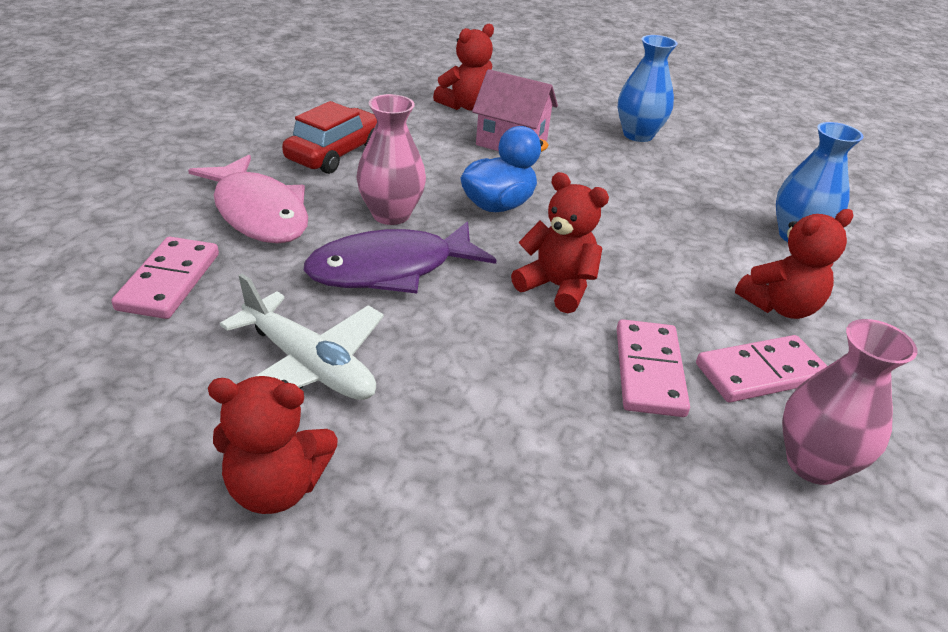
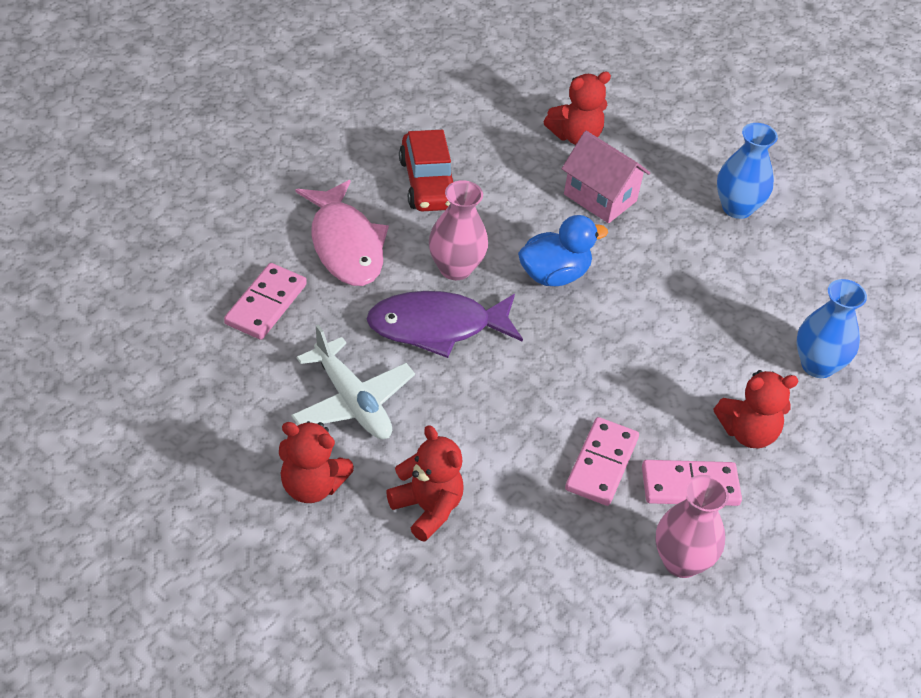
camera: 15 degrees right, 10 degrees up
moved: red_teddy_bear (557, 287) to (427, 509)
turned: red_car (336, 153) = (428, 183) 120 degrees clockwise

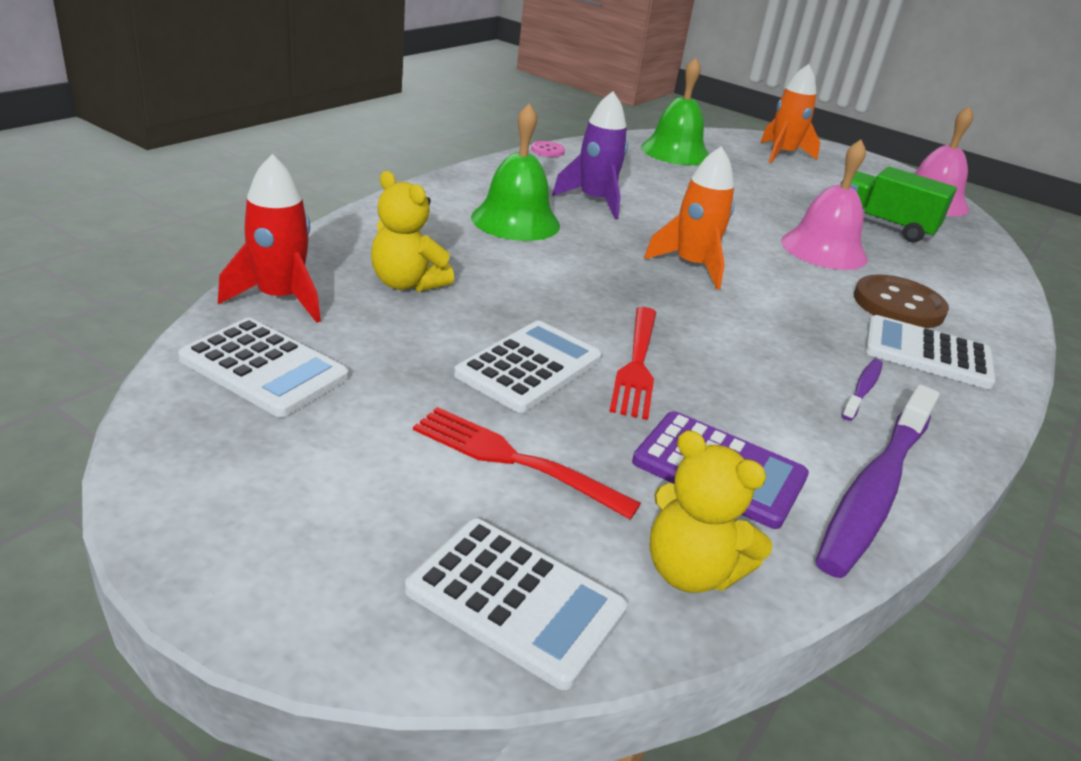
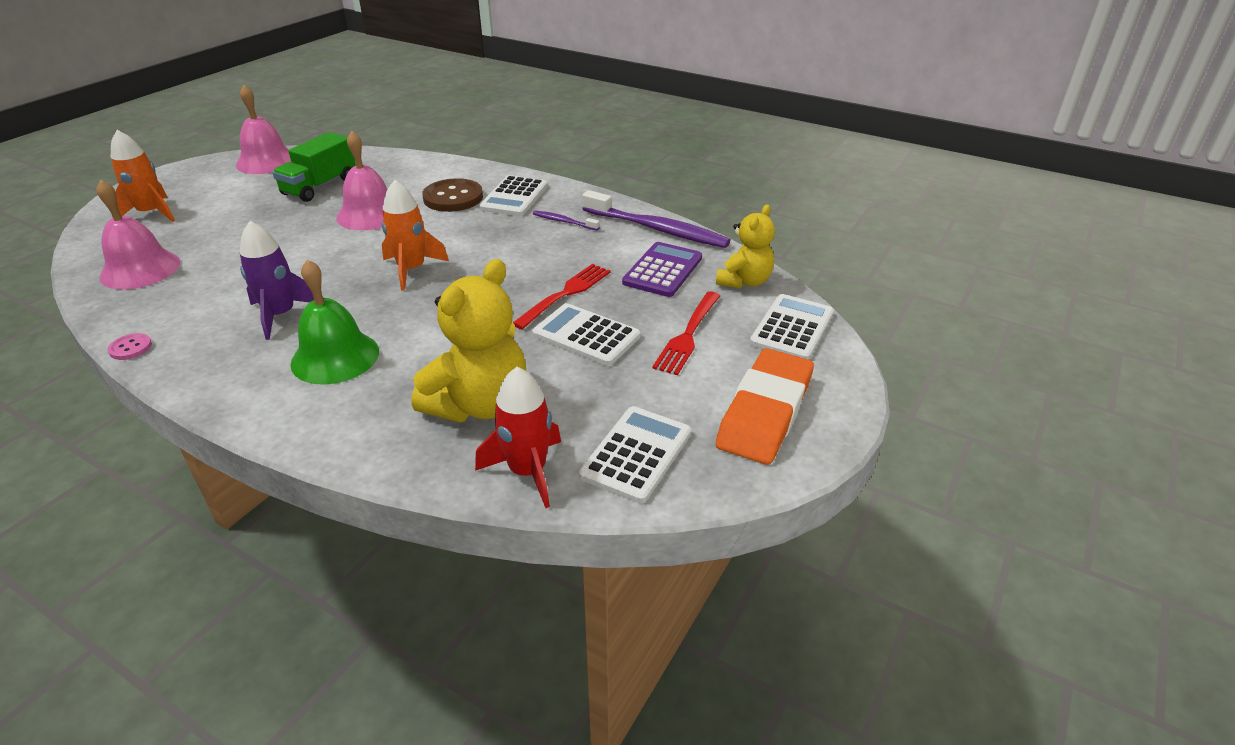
camera: 90 degrees left, 5 degrees up
added: orange_eraser (764, 412)
recoloured: green_bell (675, 152) to pink_bell (140, 269)
turned: red_fork (636, 364) = (565, 294) 60 degrees counterclockwise
resized: yellow_teddy_bear (407, 283) = (479, 404) x1.60

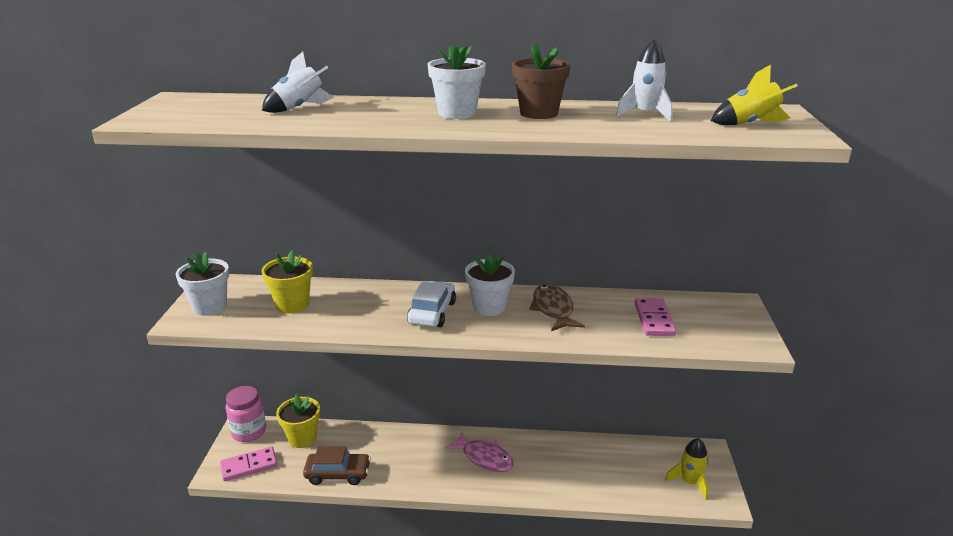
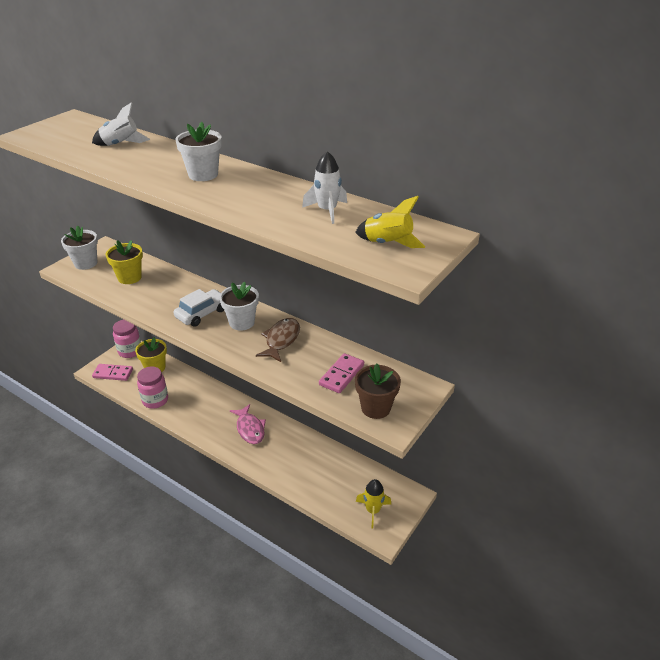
camera: 30 degrees right, 10 degrees up
moved: brown_flower_pot (538, 113) to (376, 408)
replaced: brown_car (338, 474) to pink_jar (155, 400)

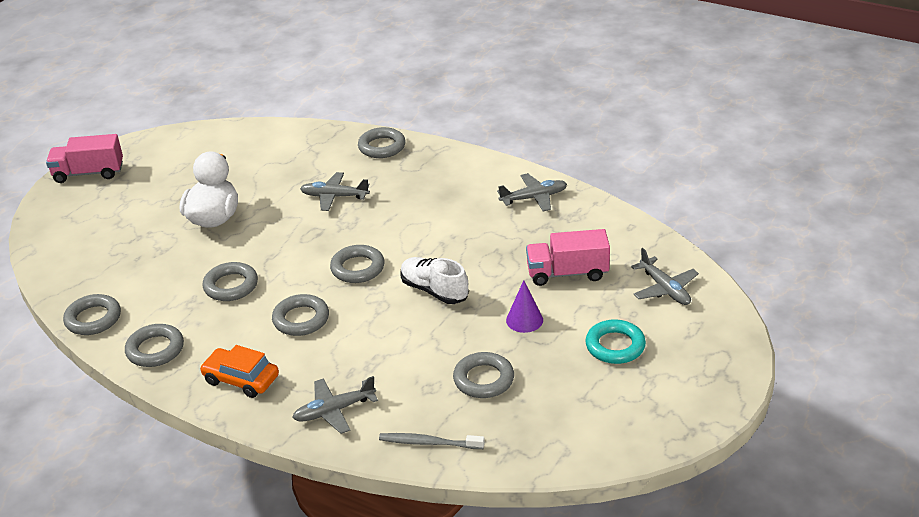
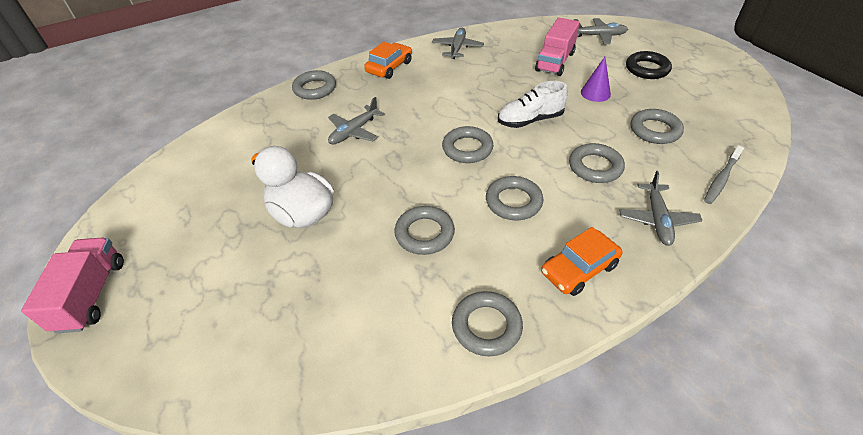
camera: 60 degrees left, 10 degrees up
added: orange_car (389, 67)
moved: grey_ring (93, 319) to (595, 167)
recoloured: turquoise_ring (615, 346) to black_ring (647, 69)
turned: pink_truck (89, 173) = (91, 295) 150 degrees clockwise

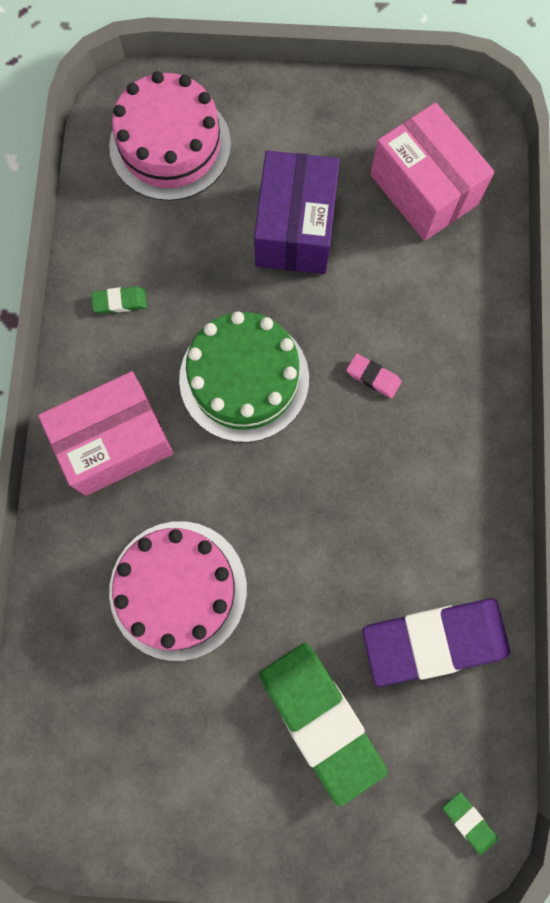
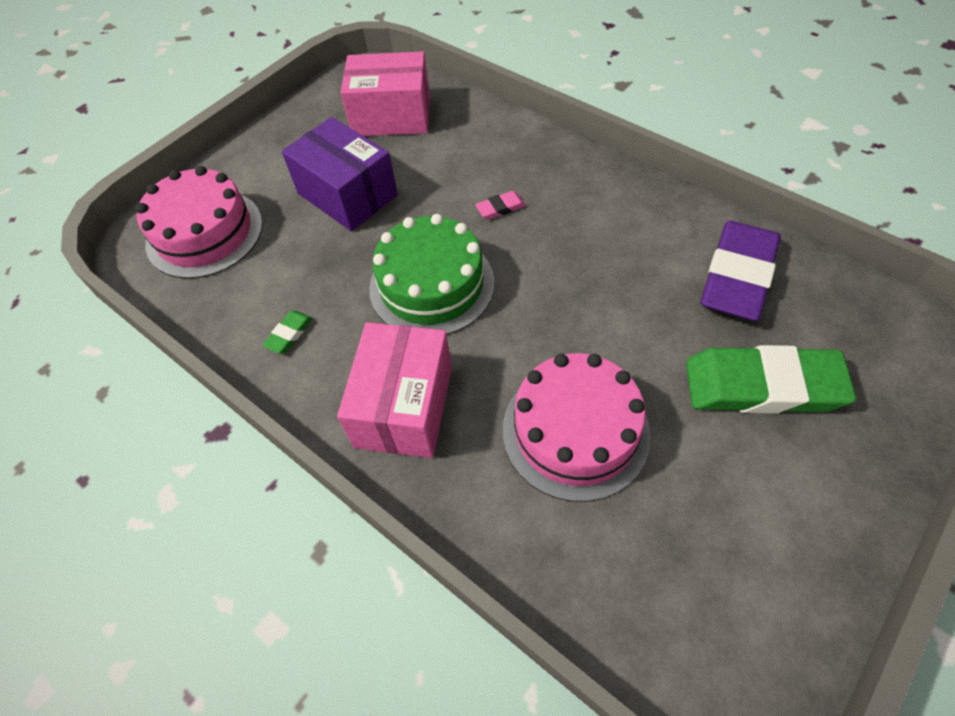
camera: 50 degrees left, 20 degrees down
removed: green_eraser (469, 822)

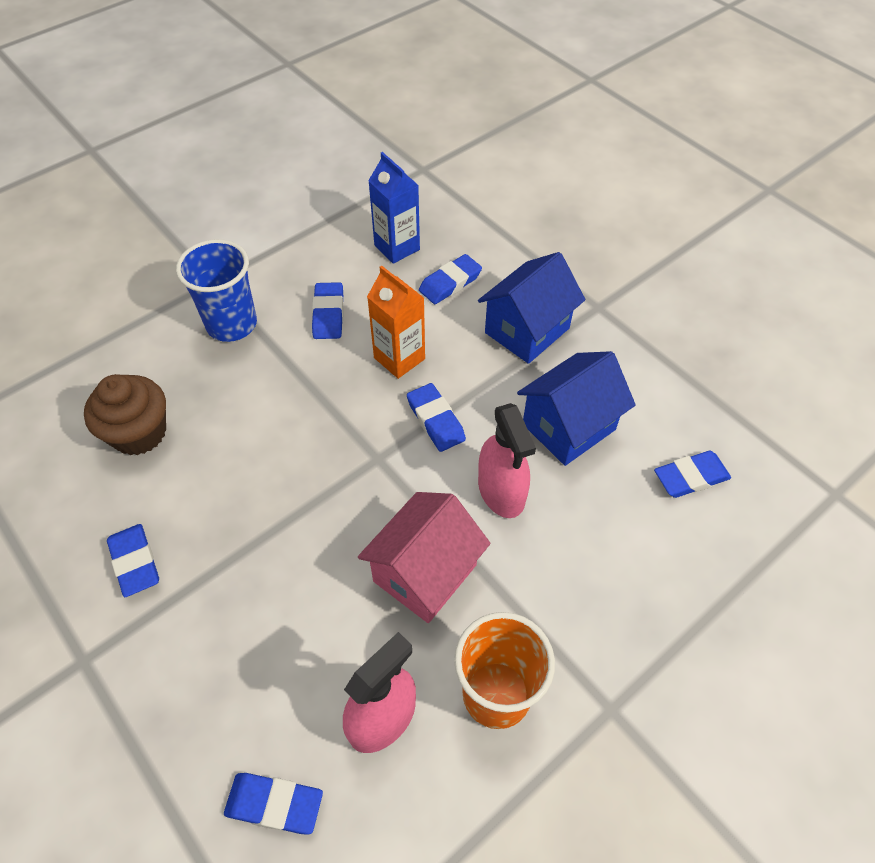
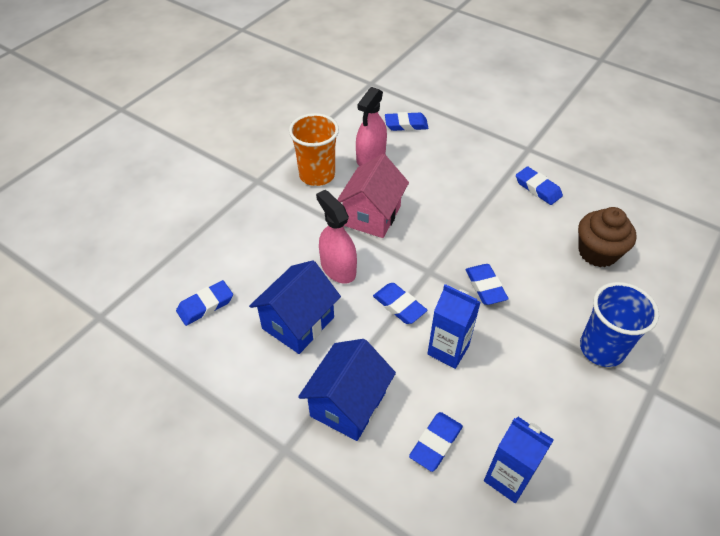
camera: 165 degrees right, 5 degrees down
moved: blue_eraser (328, 314) to (485, 286)
recoloured: orange_carton (399, 358) to blue_carton (448, 350)

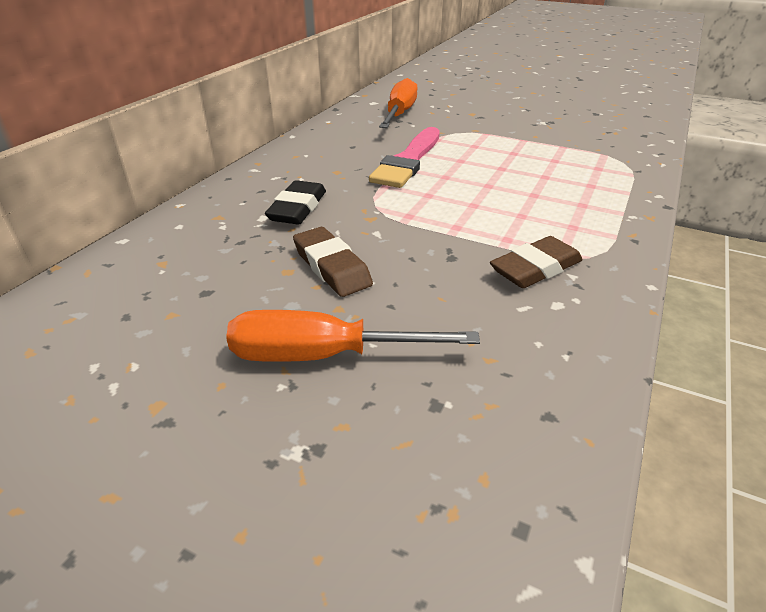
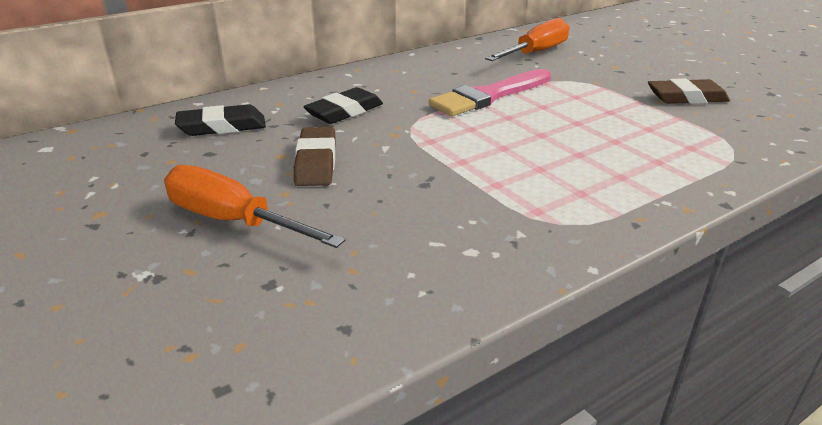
camera: 30 degrees right, 5 degrees down
added: black_eraser (222, 126)
moved: brown_eraser (535, 268) to (686, 98)

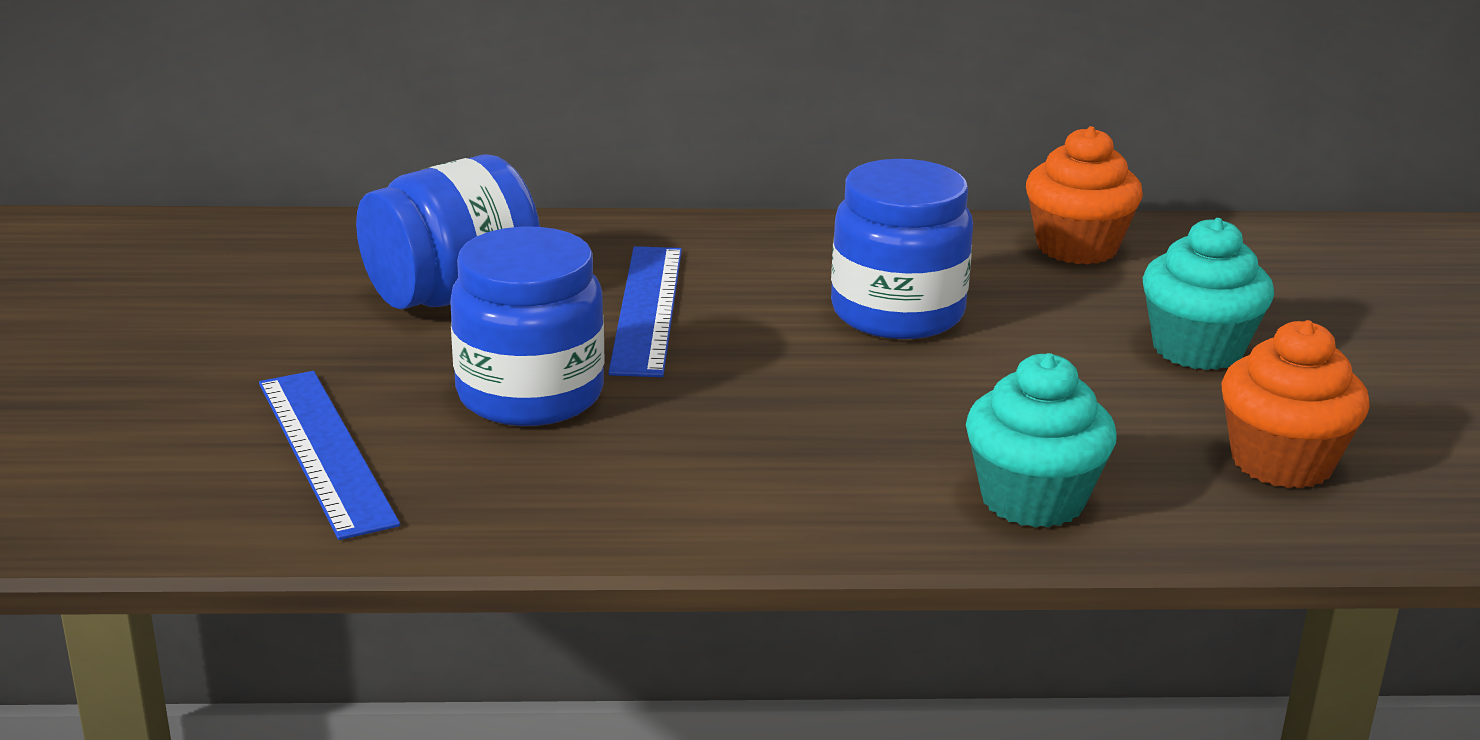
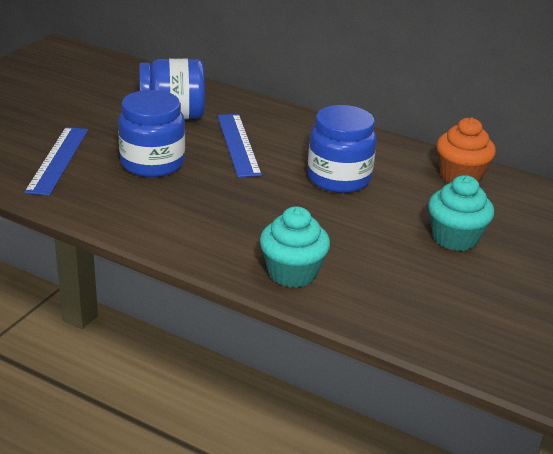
camera: 30 degrees right, 5 degrees up
removed: orange_cupcake (1281, 462)
turned: blue_ruler (648, 309) = (238, 144) 45 degrees counterclockwise

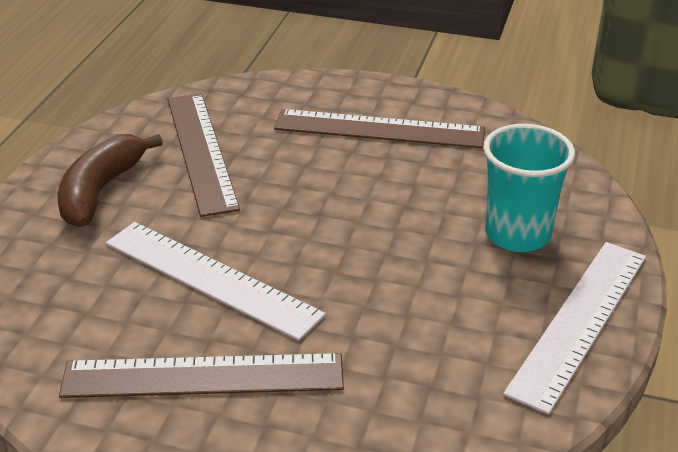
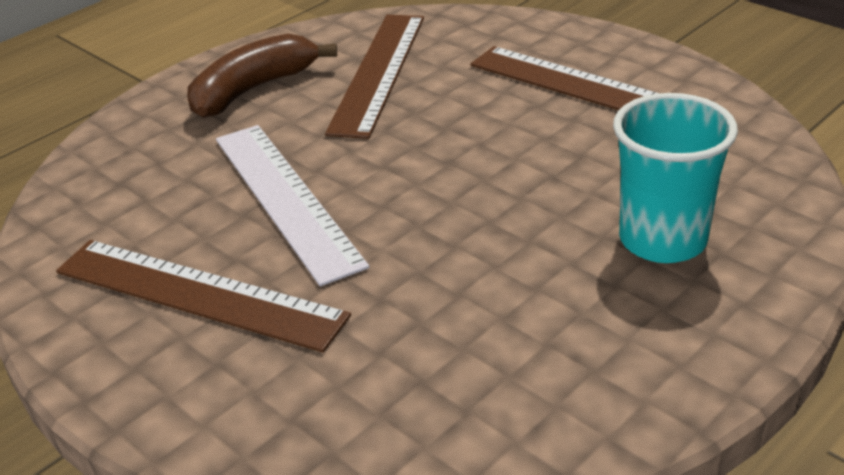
camera: 30 degrees right, 0 degrees up
removed: white_ruler (580, 321)

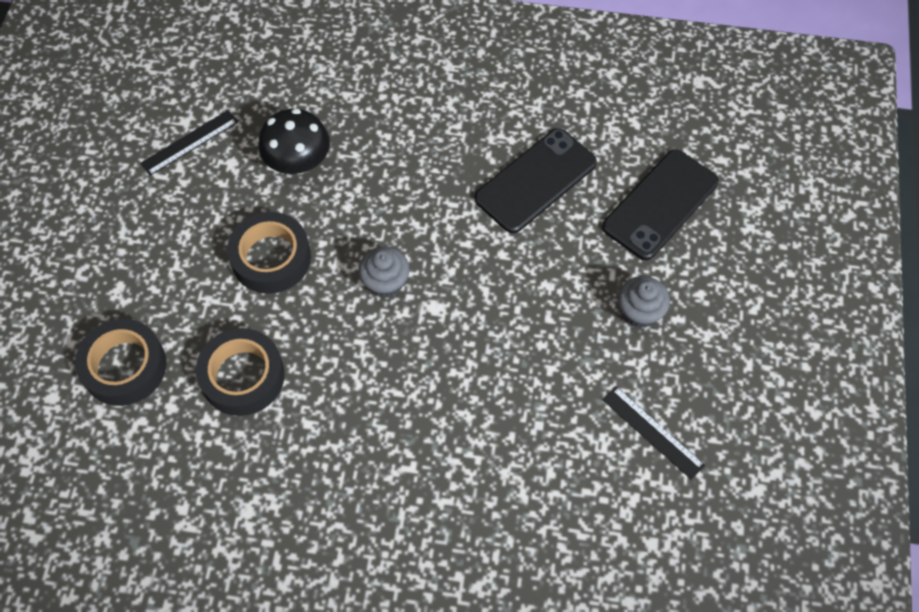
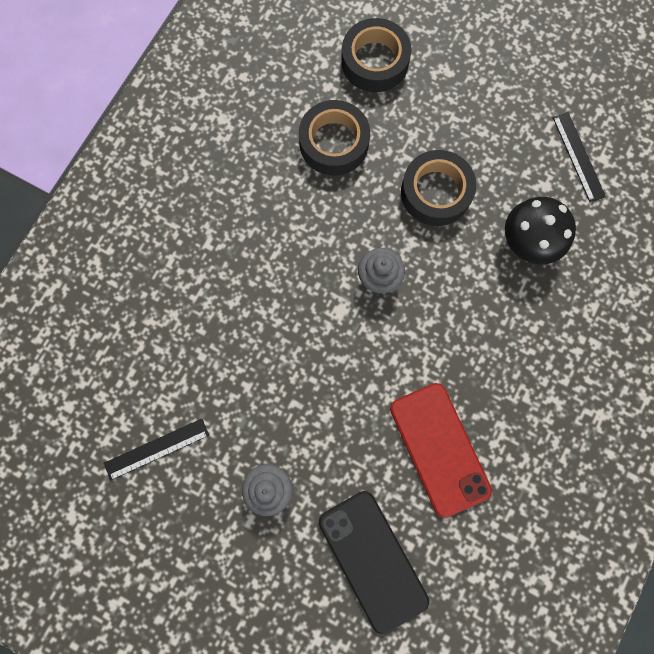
camera: 110 degrees right, 15 degrees up
recoloured: black_phone (535, 181) to red_phone (439, 449)

